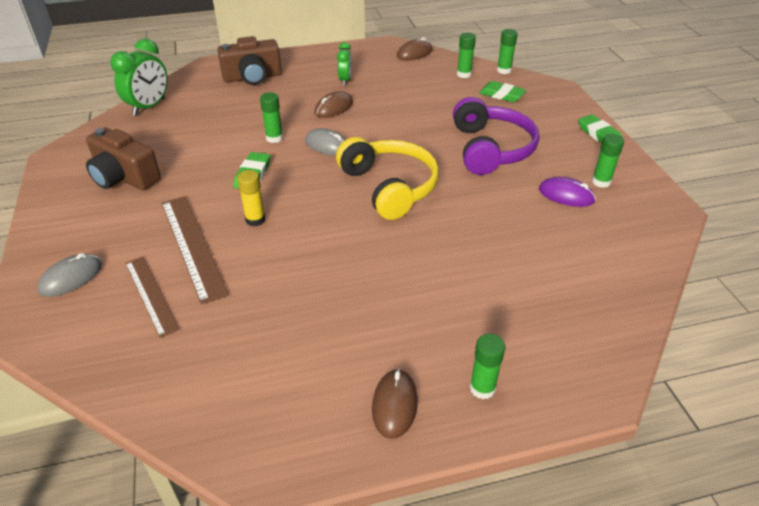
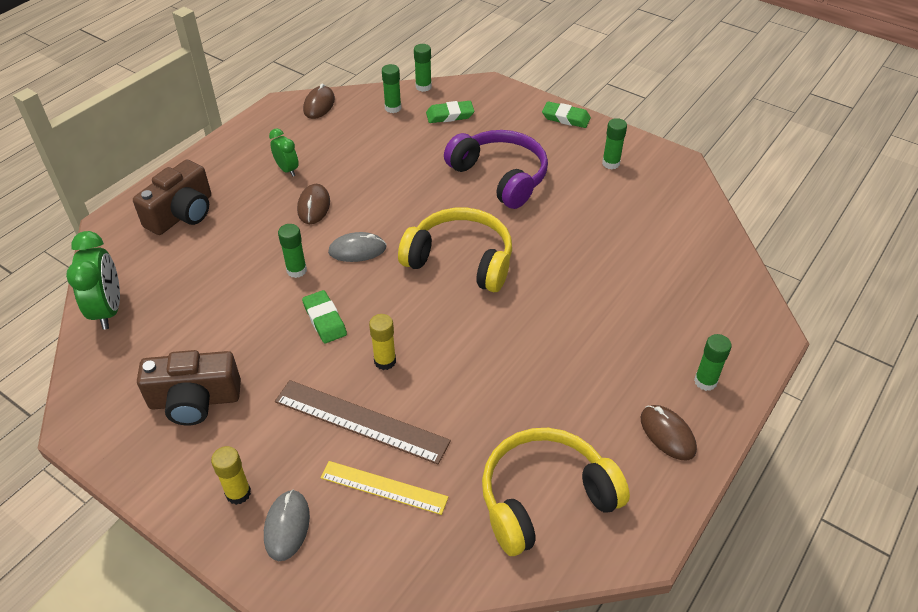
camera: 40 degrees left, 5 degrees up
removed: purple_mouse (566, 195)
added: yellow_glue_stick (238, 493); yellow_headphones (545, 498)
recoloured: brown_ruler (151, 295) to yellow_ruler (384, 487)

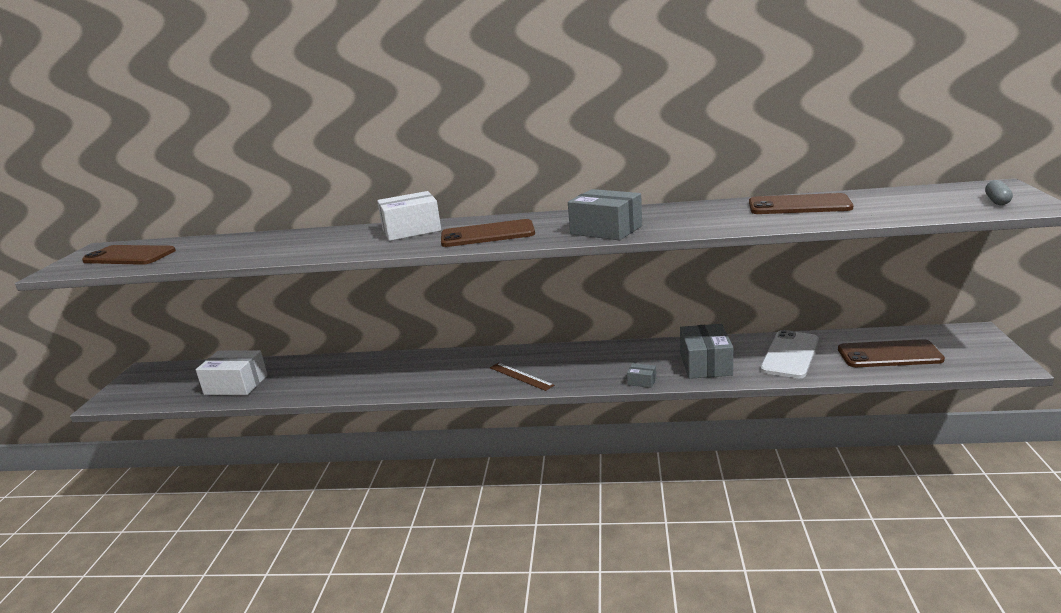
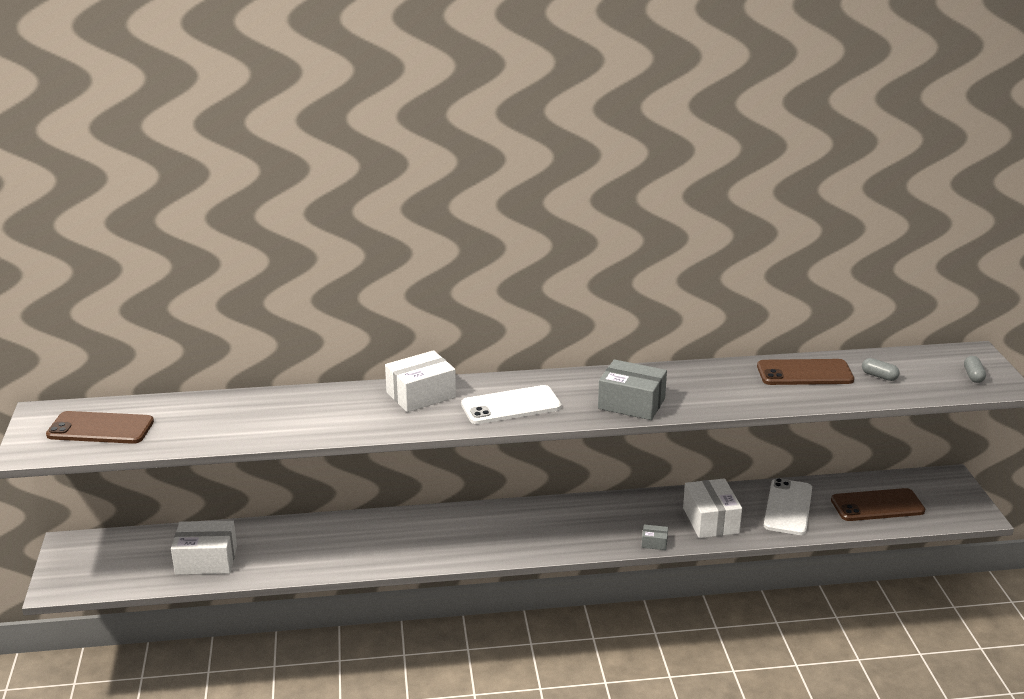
camera: 15 degrees left, 5 degrees up
removed: brown_ruler (521, 376)
added: grey_capsule (879, 376)
recoloured: brown_phone (487, 234) to white_phone (511, 406); grey_box (705, 364) to white_box (710, 520)

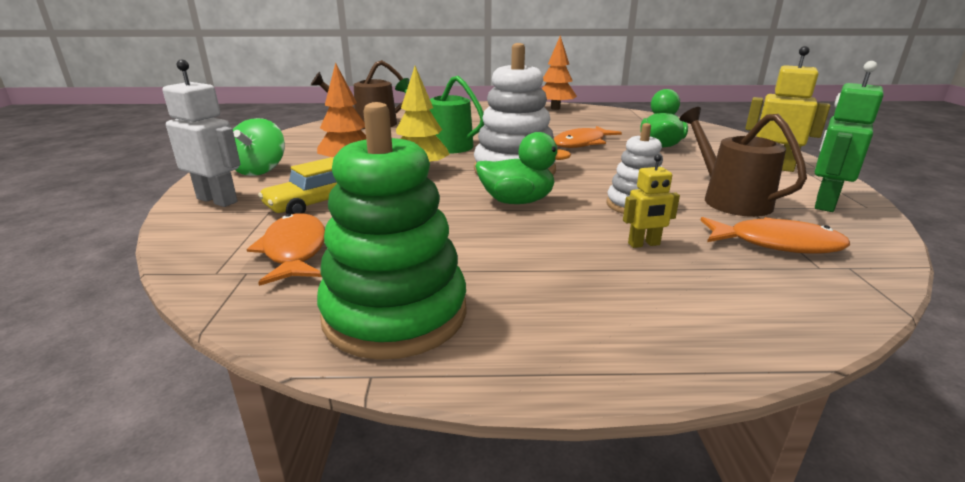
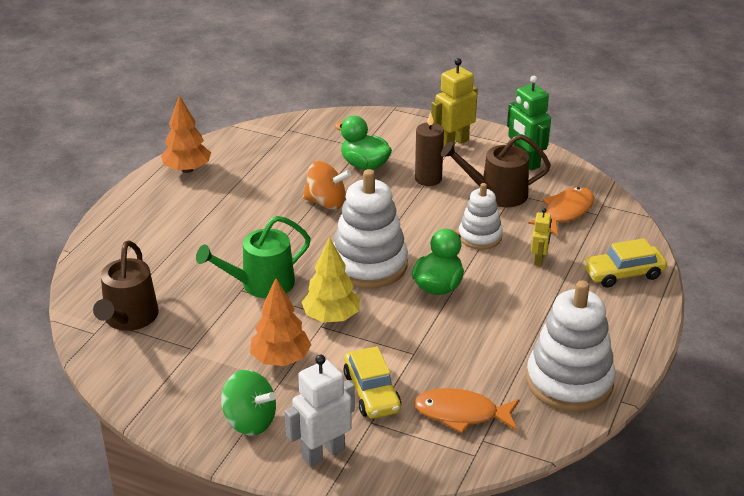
camera: 65 degrees left, 10 degrees up
added: brown_candle (428, 179); yellow_car (623, 273)
replaced: orange_fish (582, 143) to orange_spinning_top (326, 202)
recoloured: green_stacking_toy (395, 314) to white_stacking_toy (569, 381)

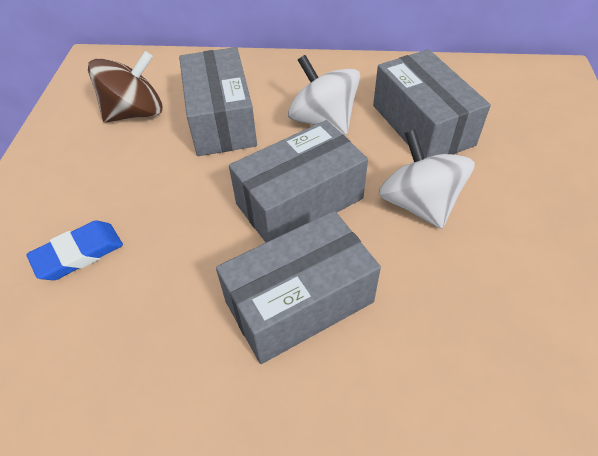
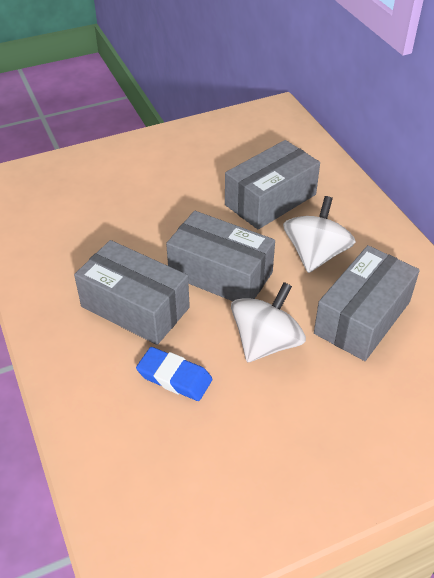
camera: 60 degrees right, 5 degrees down
removed: brown_spinning_top (135, 113)
moved: blue_eraser (78, 254) to (174, 377)

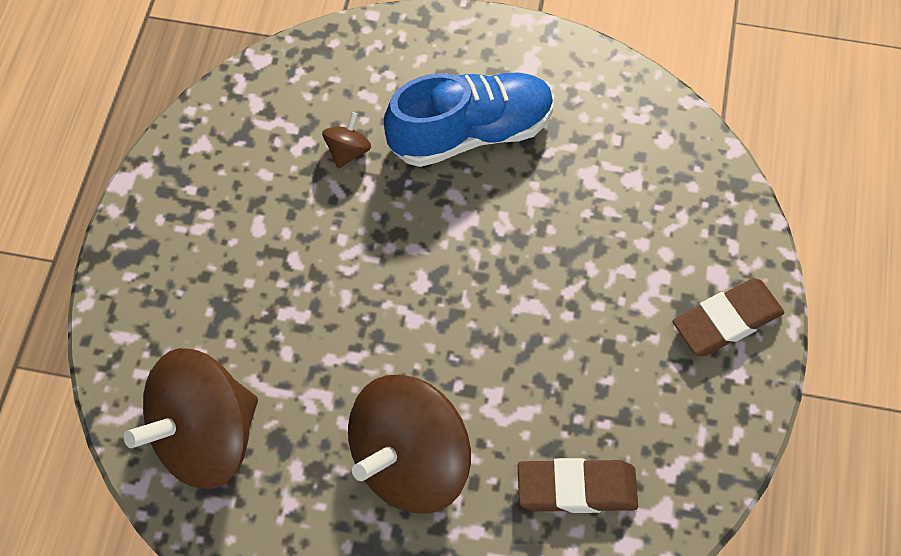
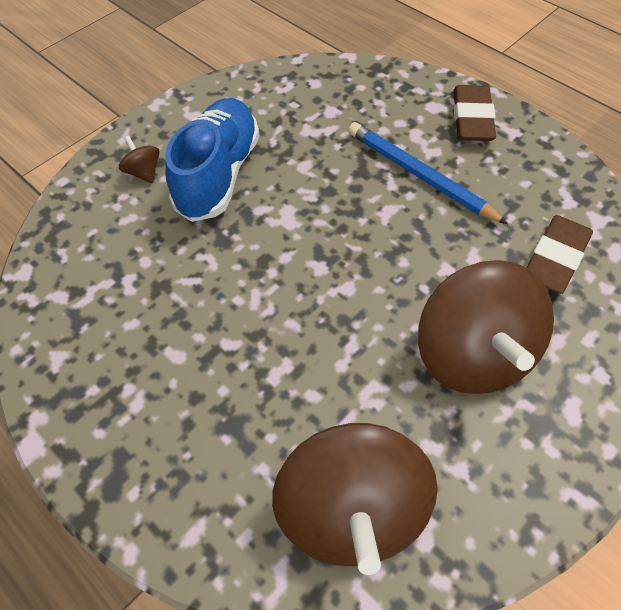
camera: 55 degrees left, 5 degrees down
added: blue_pencil (420, 175)
moved: brown_spinning_top (348, 151) to (144, 172)

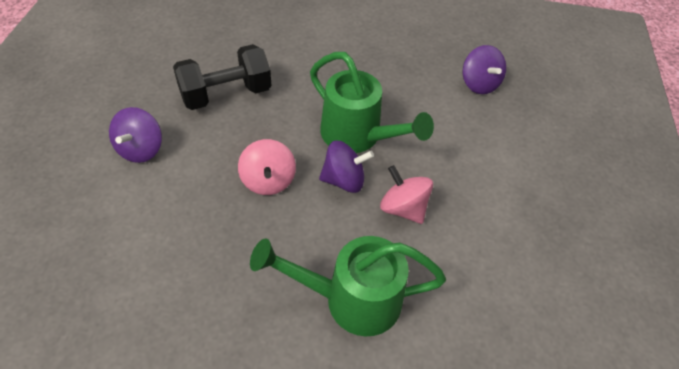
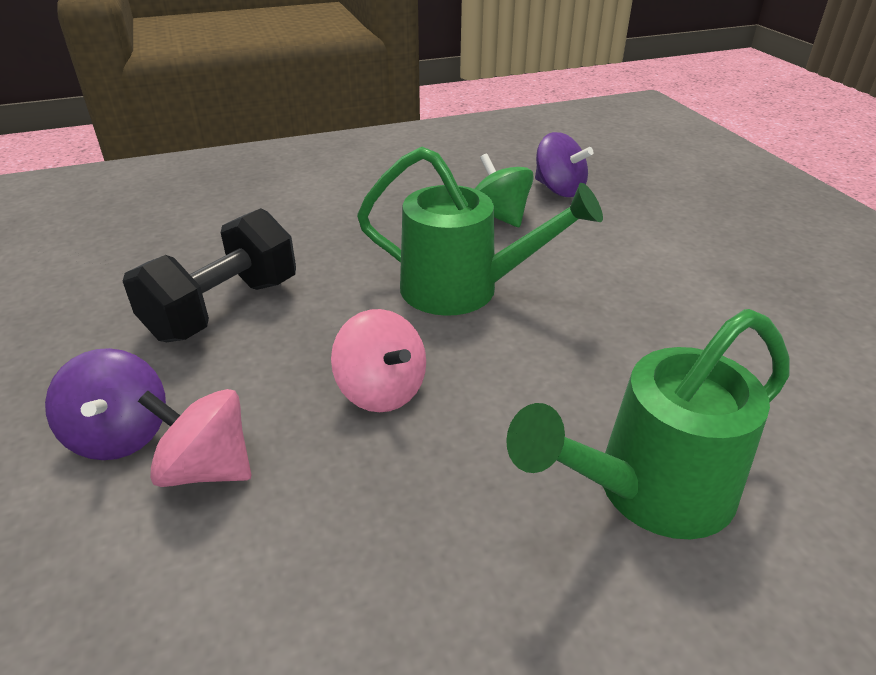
camera: 25 degrees left, 15 degrees down
removed: purple_spinning_top (344, 180)
added: green_spinning_top (499, 216)
moved: pink_spinning_top (403, 208) to (207, 468)

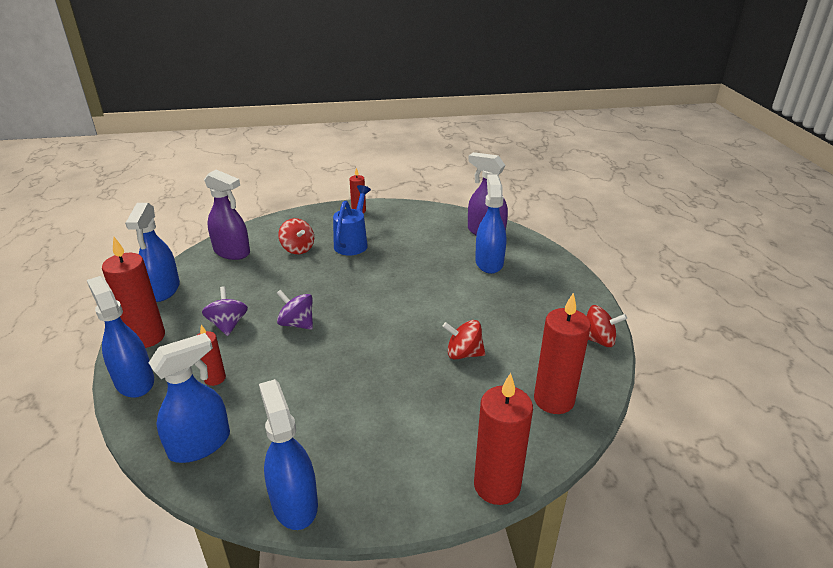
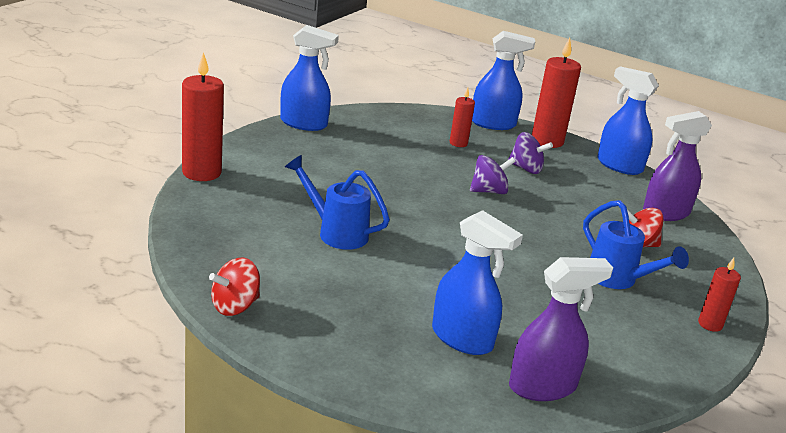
camera: 125 degrees right, 5 degrees down
removed: blue_spray_bottle (200, 444); red_candle (554, 400)
replaced: red_spinning_top (463, 354) to blue_watering_can (335, 232)

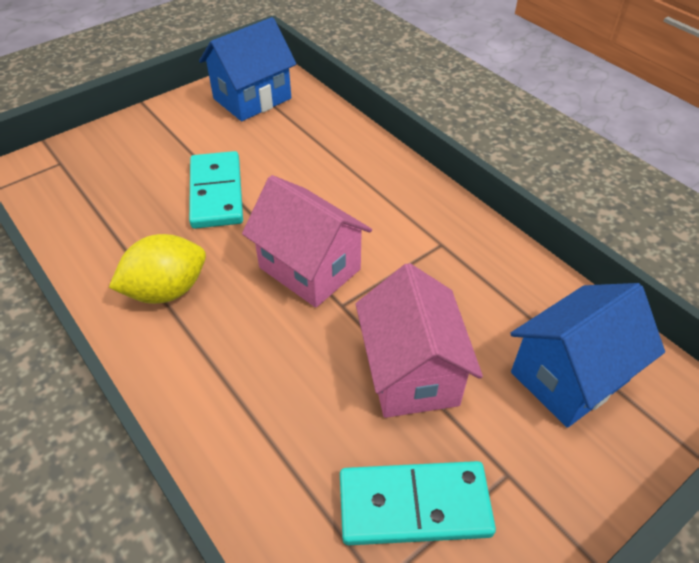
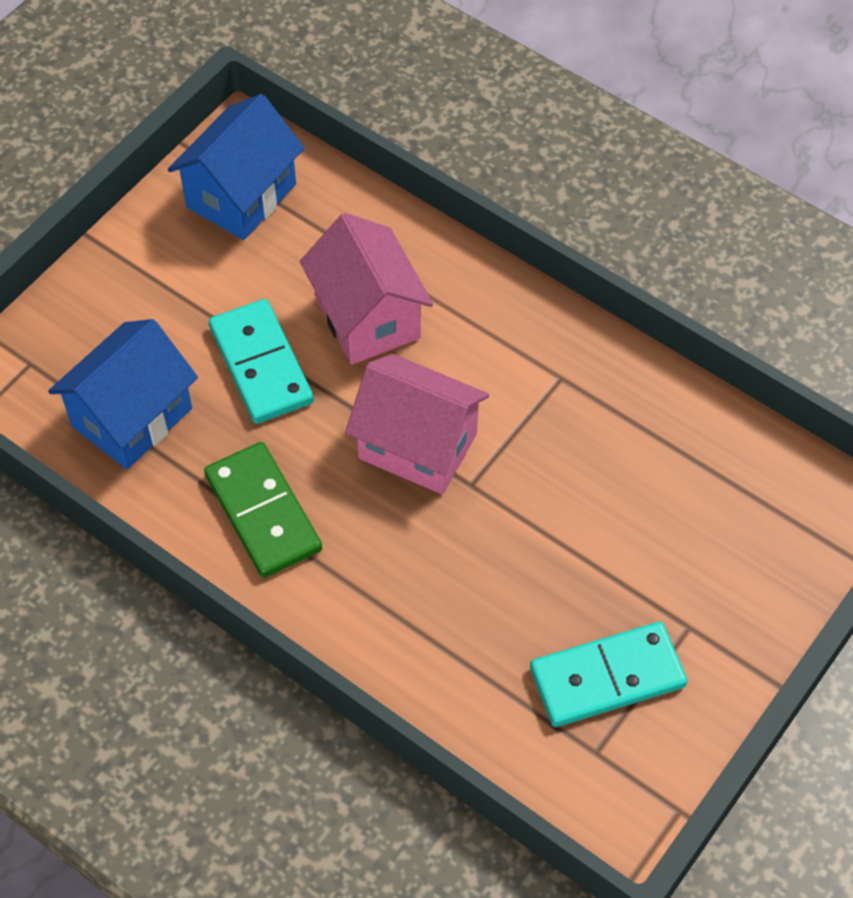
camera: 15 degrees left, 10 degrees up
moved: pink_house (411, 372) to (367, 317); blue_house (569, 376) to (132, 417)
replaced: yellow_lemon (167, 290) to green_domino (263, 512)

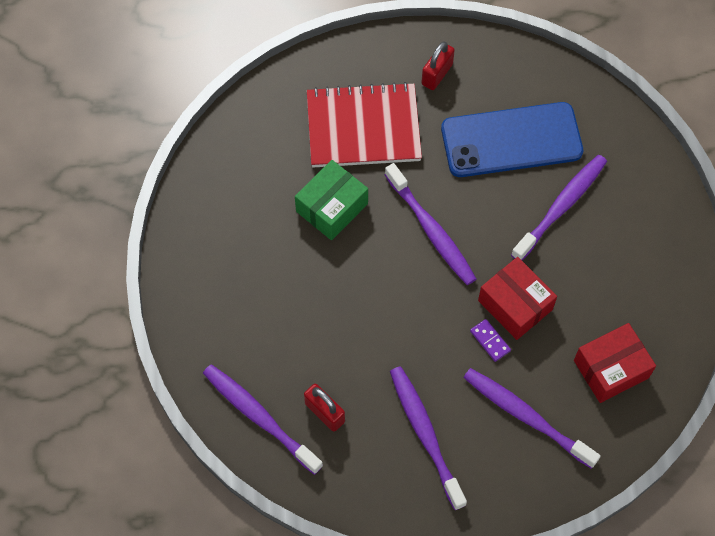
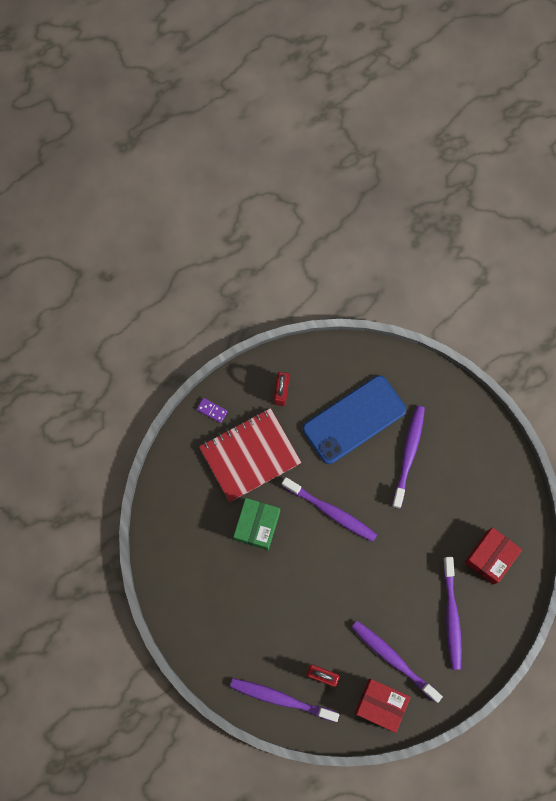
camera: 25 degrees left, 10 degrees up
moved: purple_domino (490, 341) to (212, 410); red_box (515, 305) to (381, 704)
turned: purple_toothbrush (526, 416) = (451, 616) 105 degrees counterclockwise

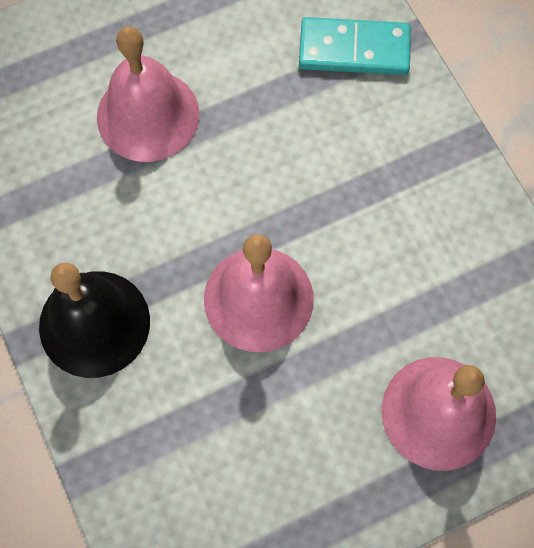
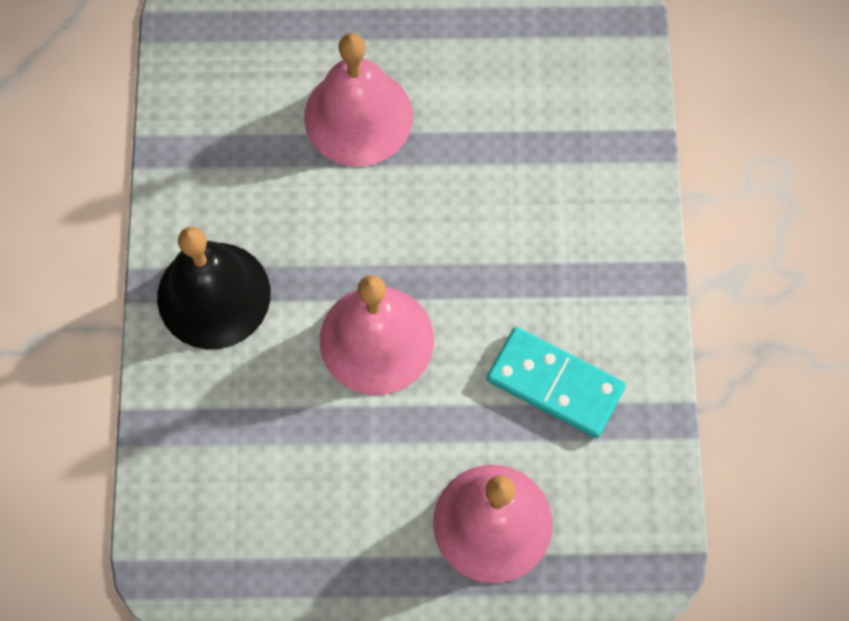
camera: 25 degrees right, 0 degrees up
moved: turquoise_domino (354, 50) to (555, 384)

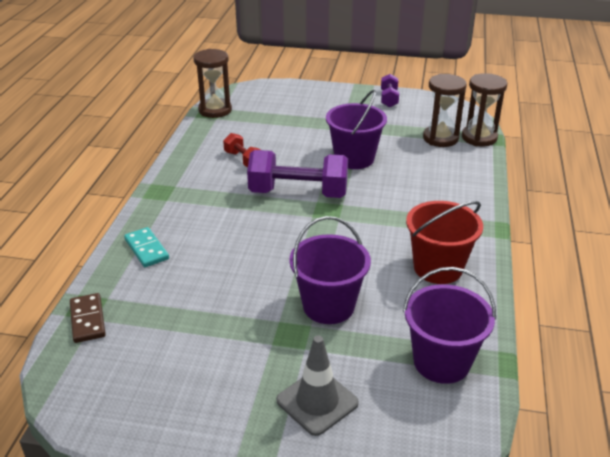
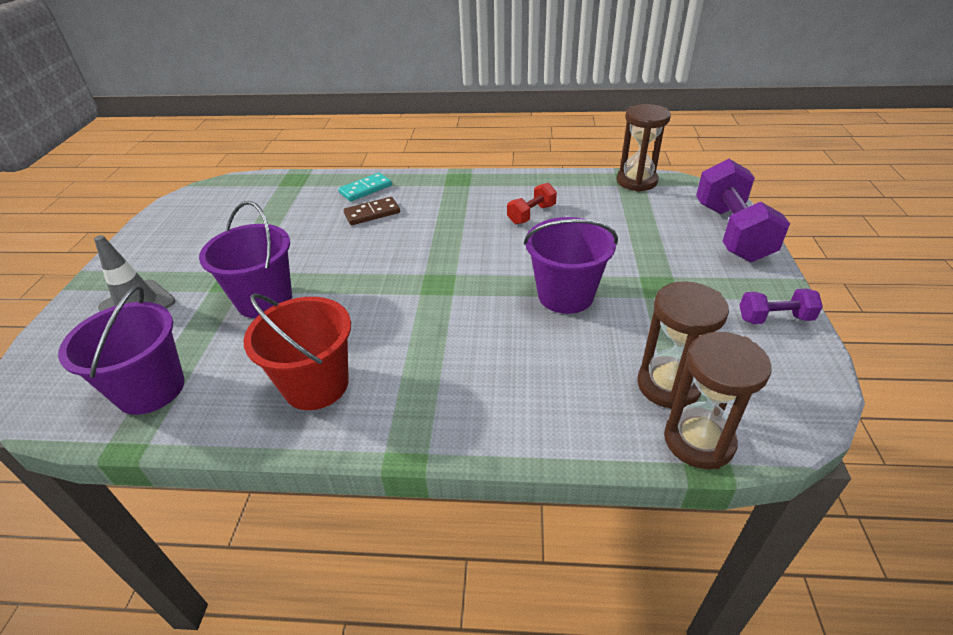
camera: 85 degrees right, 5 degrees up
moved: brown_domino (87, 320) to (372, 213); purple_dumbbell (298, 193) to (731, 232)

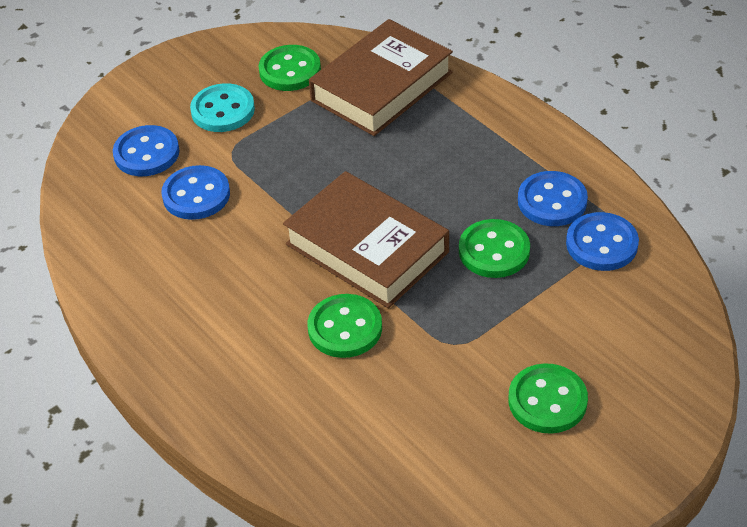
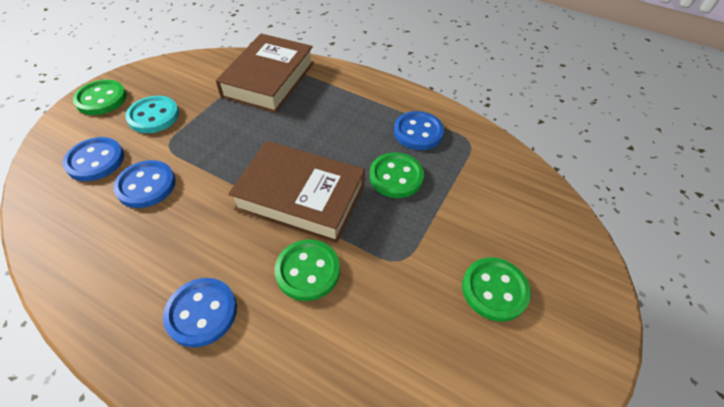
camera: 25 degrees left, 5 degrees up
moved: green_button (290, 70) to (101, 99); blue_button (601, 244) to (202, 313)

